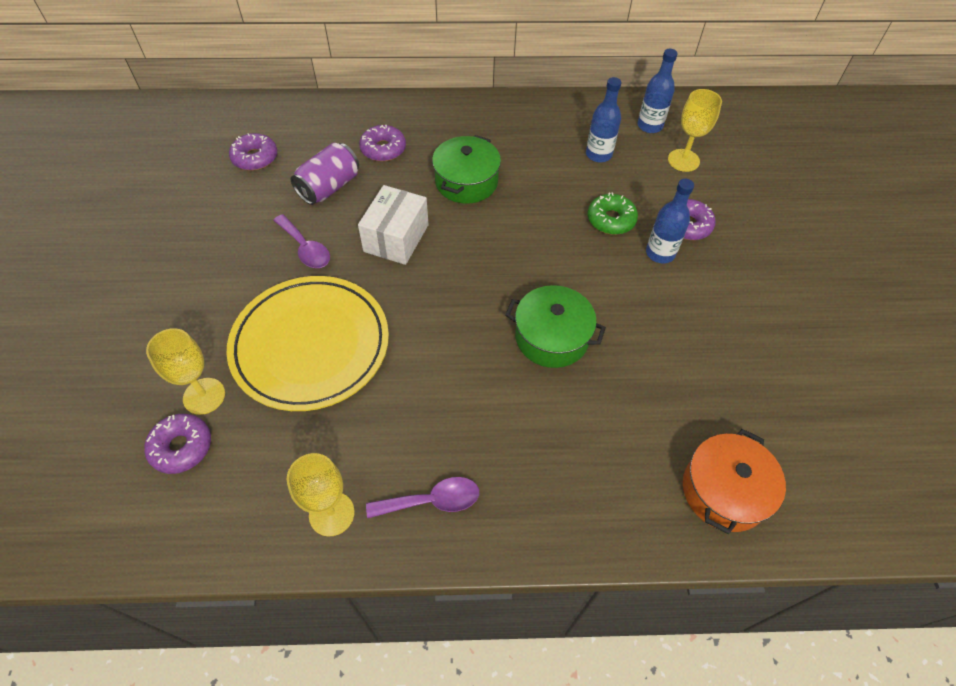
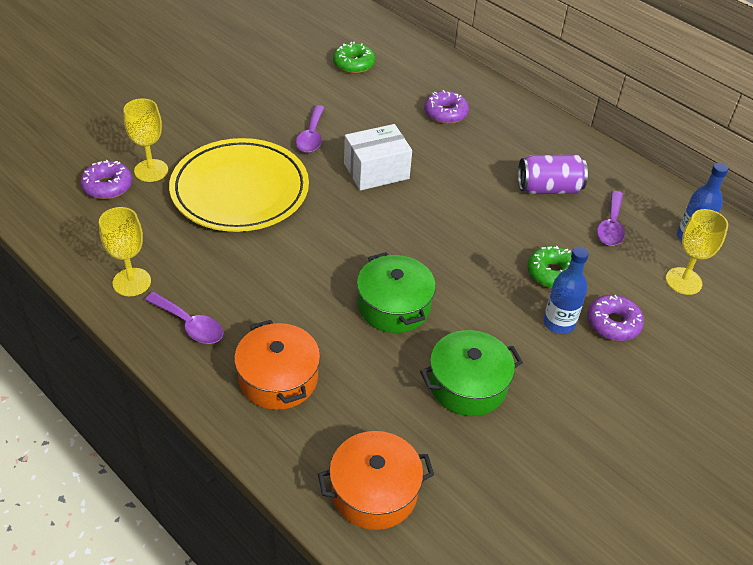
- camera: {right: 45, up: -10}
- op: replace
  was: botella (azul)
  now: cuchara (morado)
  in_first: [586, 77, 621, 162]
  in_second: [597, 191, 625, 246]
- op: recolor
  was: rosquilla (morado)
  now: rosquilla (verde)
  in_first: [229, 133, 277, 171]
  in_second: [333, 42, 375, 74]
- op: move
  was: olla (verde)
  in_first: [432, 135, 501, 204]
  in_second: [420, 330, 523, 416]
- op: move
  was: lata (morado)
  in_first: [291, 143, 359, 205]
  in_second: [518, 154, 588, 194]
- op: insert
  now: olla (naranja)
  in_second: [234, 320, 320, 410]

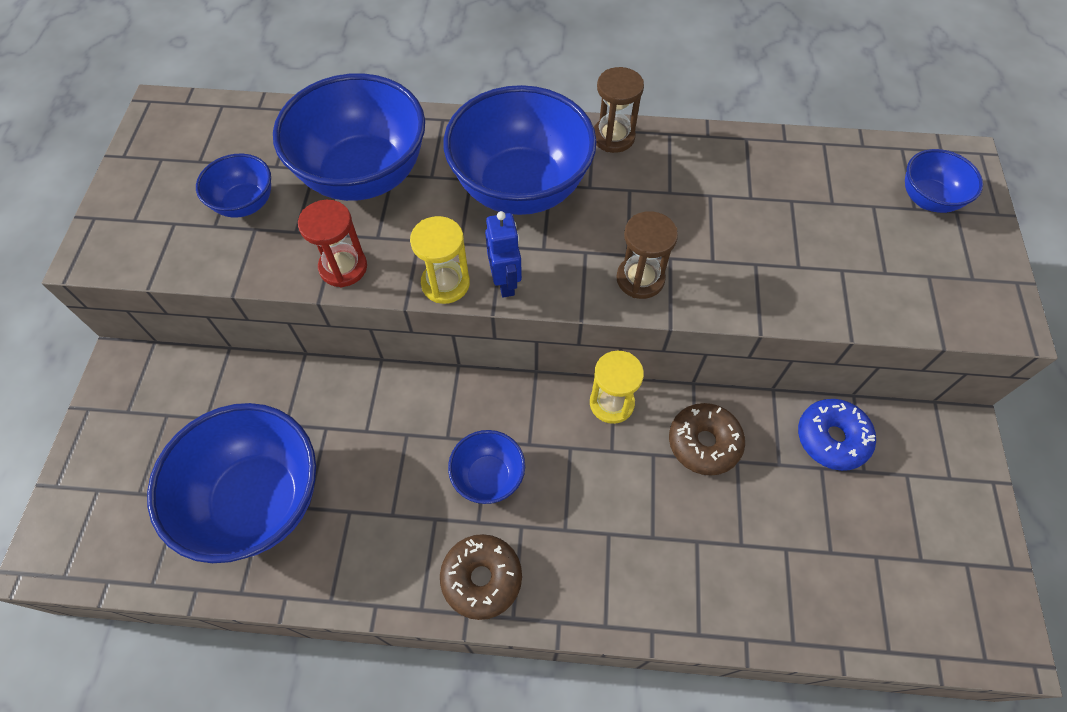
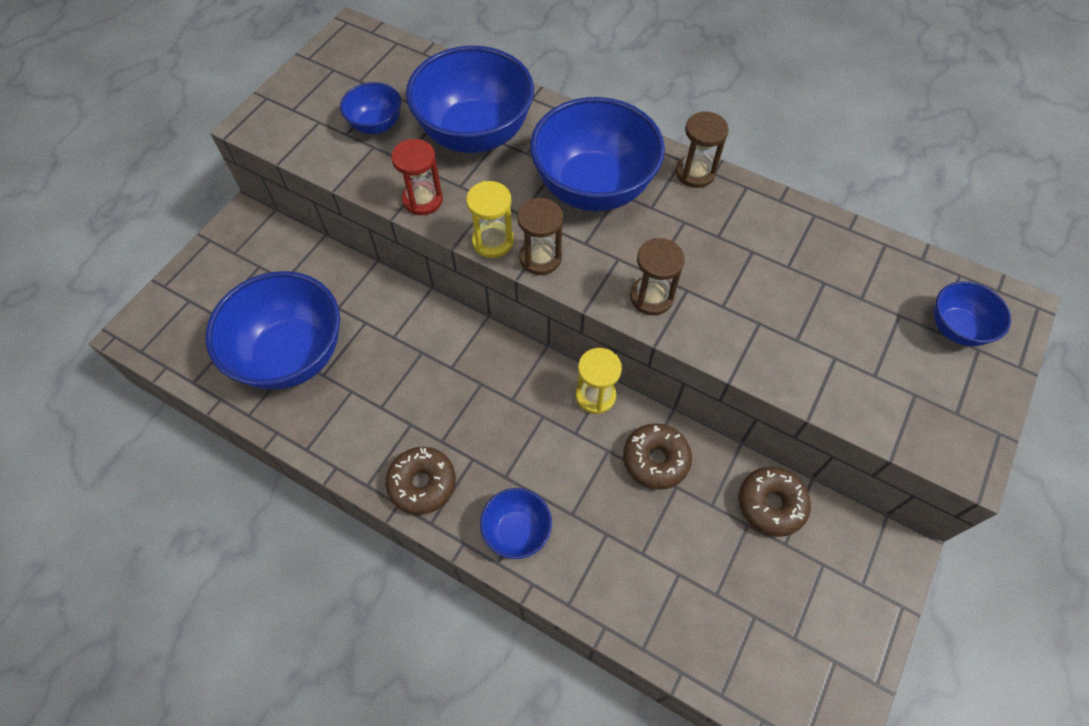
- camera: {right: 25, up: 0}
- op: replace
  was: robot (azul)
  now: reloj de arena (marrón)
  in_first: [485, 211, 522, 297]
  in_second: [517, 198, 563, 275]
- op: recolor
  was: rosquilla (azul)
  now: rosquilla (marrón)
  in_first: [798, 399, 876, 471]
  in_second: [739, 467, 811, 537]
- op: move
  was: cuenco (azul)
  in_first: [448, 430, 525, 504]
  in_second: [480, 488, 552, 559]

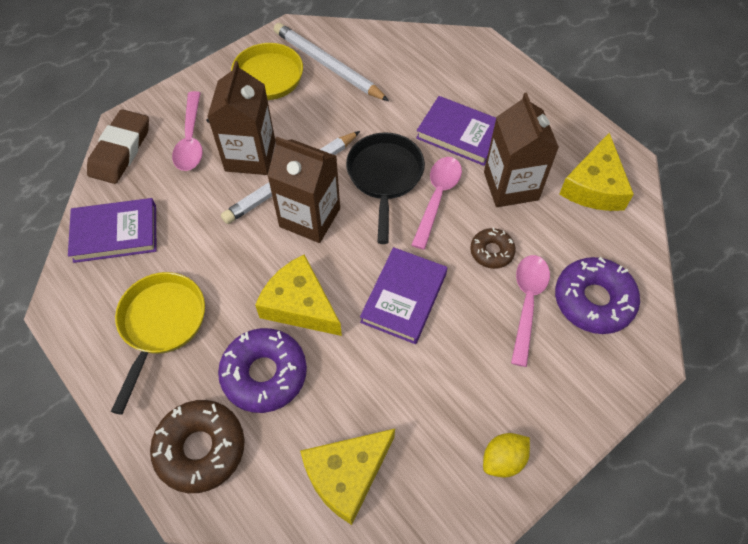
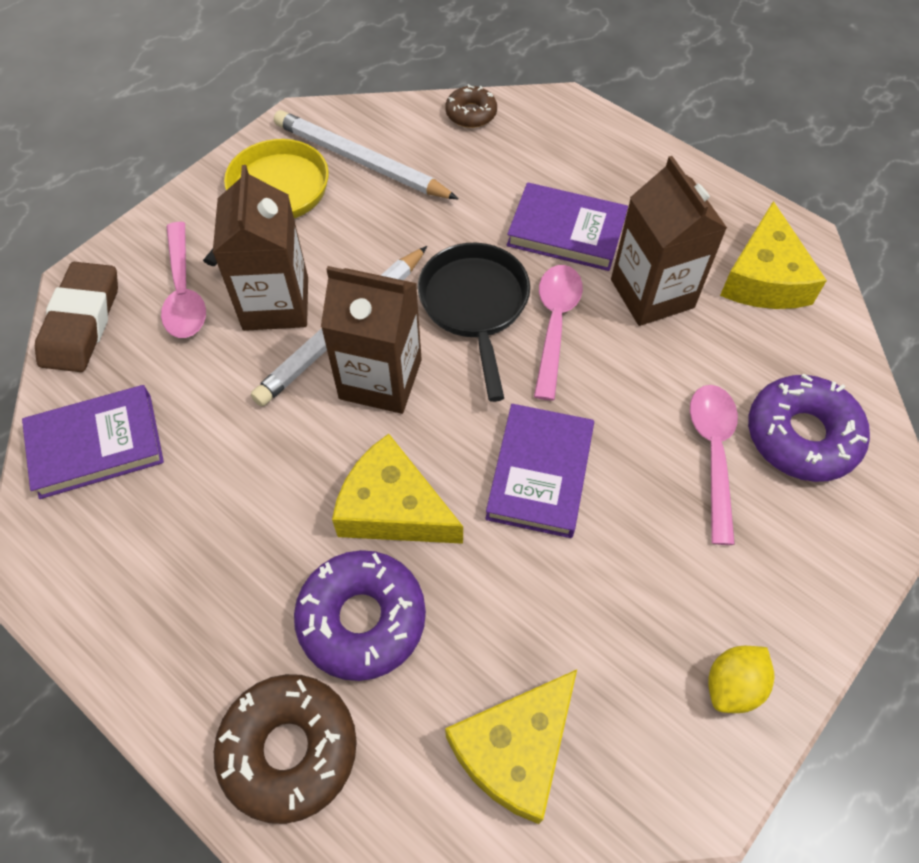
- camera: {right: -10, up: 0}
- op: move
  was: rosquilla (marrón)
  in_first: [470, 228, 516, 269]
  in_second: [445, 84, 497, 128]
- op: delete
  was: sartén (amarillo)
  in_first: [111, 272, 205, 415]

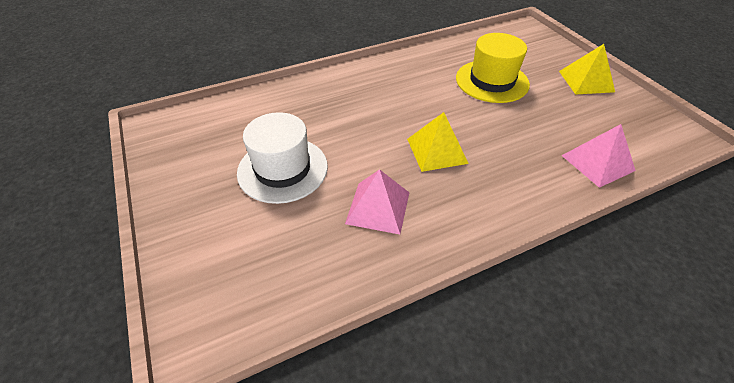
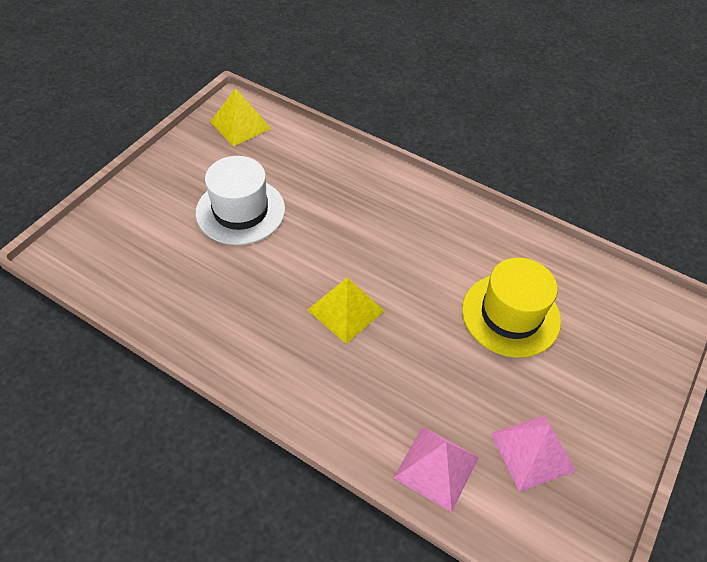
- camera: {right: 55, up: 5}
- op: move
  was: pirámide (amarillo)
  in_first: [559, 44, 615, 95]
  in_second: [210, 88, 271, 146]
- op: move
  was: pirámide (rosa)
  in_first: [345, 169, 409, 234]
  in_second: [490, 415, 576, 492]

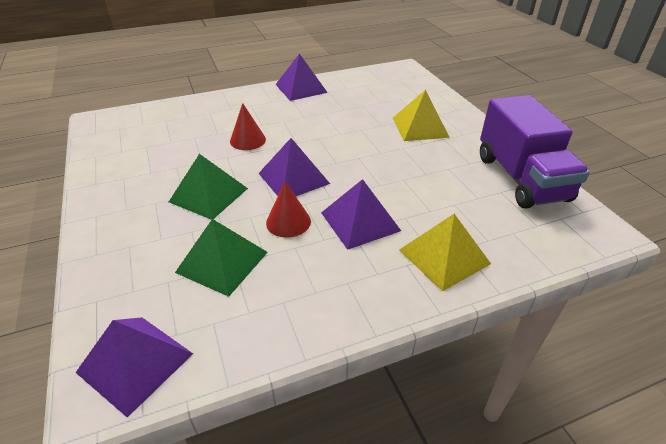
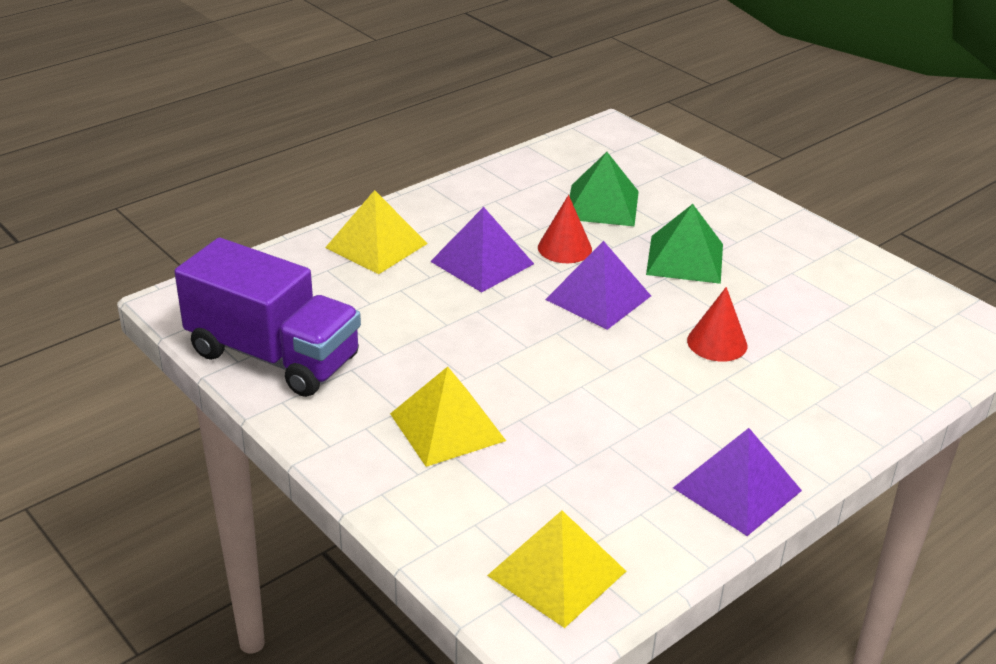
- camera: {right: 160, up: -5}
- op: rotate
  was: camión (morado)
  in_first: [480, 95, 590, 209]
  in_second: [175, 238, 361, 397]
  clockwise: 150
- op: delete
  was: pirámide (morado)
  in_first: [75, 317, 193, 418]
- op: insert
  now: pirámide (amarillo)
  in_second: [487, 511, 626, 628]

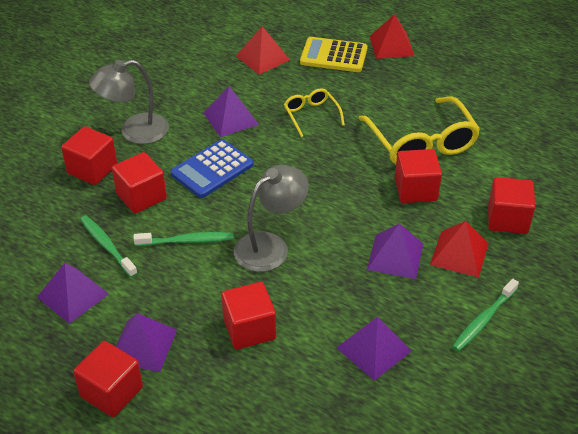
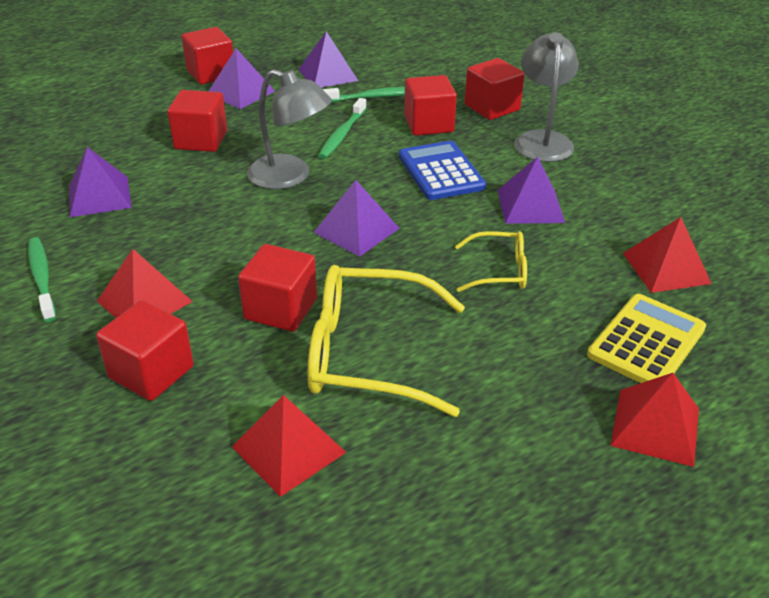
- camera: {right: 115, up: -5}
- op: rotate
  was: lámpara (gris)
  in_first: [234, 165, 309, 272]
  in_second: [247, 69, 332, 189]
  clockwise: -45
- op: move
  was: pirámide (morado)
  in_first: [367, 224, 423, 279]
  in_second: [313, 180, 399, 257]
- op: insert
  now: pirámide (rojo)
  in_second: [232, 395, 346, 497]

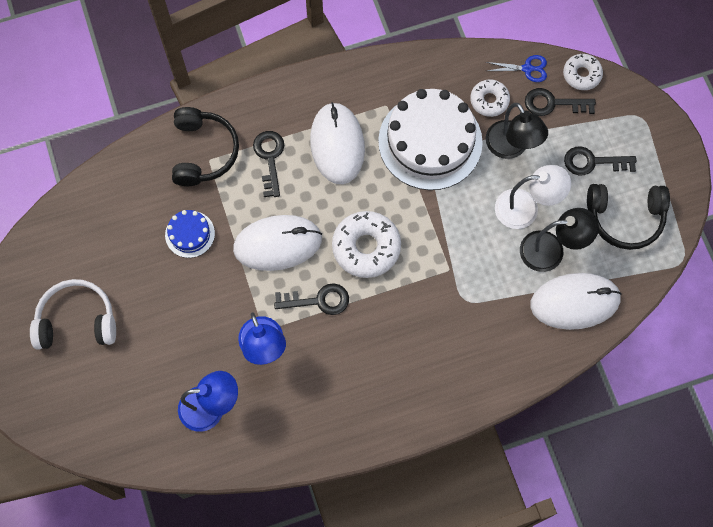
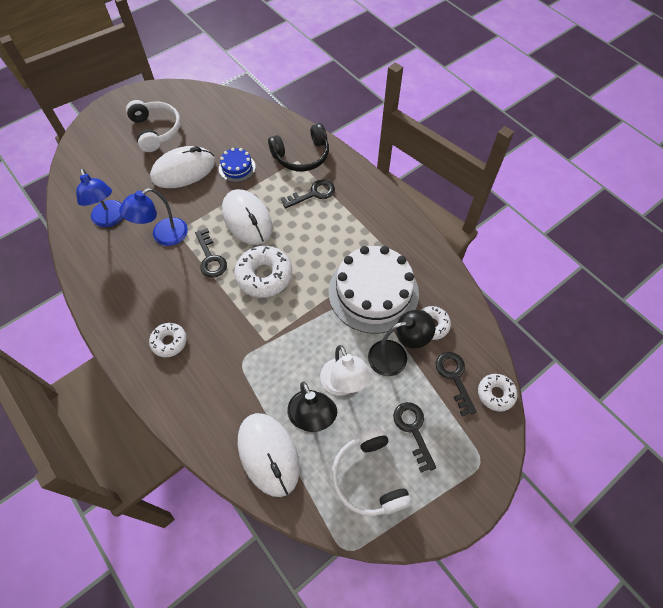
- camera: {right: 70, up: -10}
- op: delete
  was: tijeras (azul)
  in_first: [486, 55, 547, 82]
- op: move
  was: ratón (blanco)
  in_first: [310, 102, 365, 184]
  in_second: [150, 146, 215, 188]
- op: rotate
  was: lámpara (negro)
  in_first: [486, 103, 548, 159]
  in_second: [368, 310, 435, 376]
  clockwise: -150
- op: recolor
  was: auriculares (negro)
  now: auriculares (blanco)
  in_first: [587, 184, 670, 250]
  in_second: [332, 428, 412, 516]
- op: insert
  now: rosquilla (blanco)
  in_second: [149, 323, 187, 357]

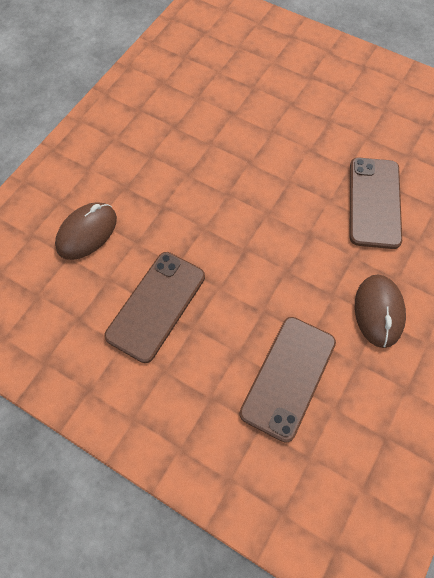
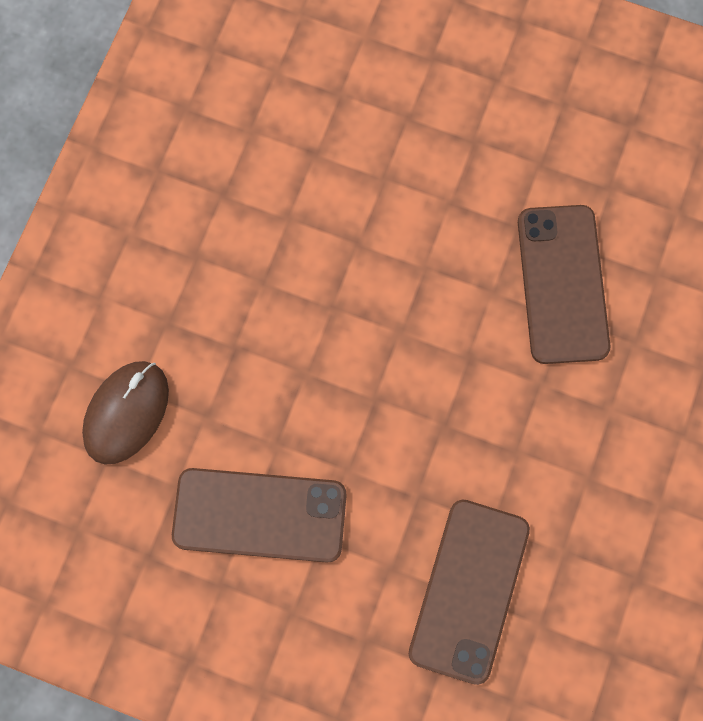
- camera: {right: -10, up: 10}
- op: rotate
  was: móvil (marrón)
  in_first: [104, 252, 205, 363]
  in_second: [172, 468, 347, 563]
  clockwise: 75
- op: delete
  was: ratón (marrón)
  in_first: [355, 274, 406, 348]

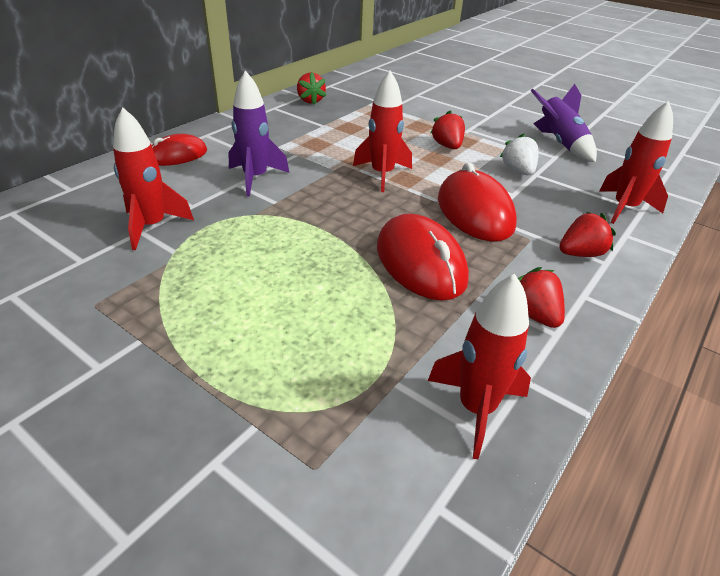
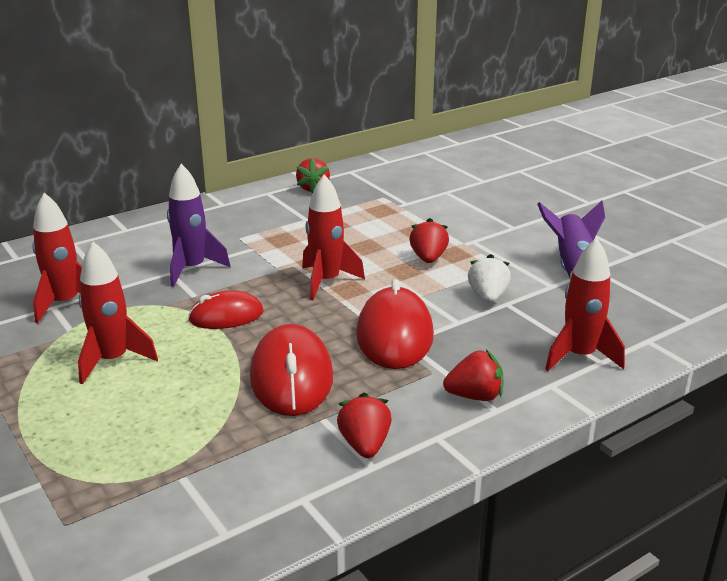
- camera: {right: 20, up: -10}
- op: move
  was: ratón (rojo)
  in_first: [152, 134, 207, 166]
  in_second: [188, 290, 263, 329]
- op: move
  was: cohete (rojo)
  in_first: [428, 274, 531, 459]
  in_second: [78, 242, 158, 385]

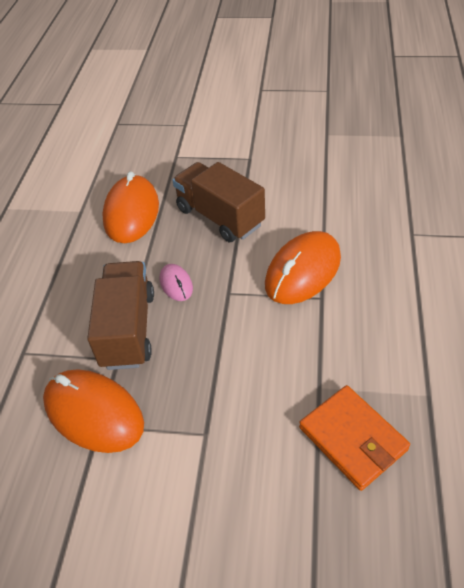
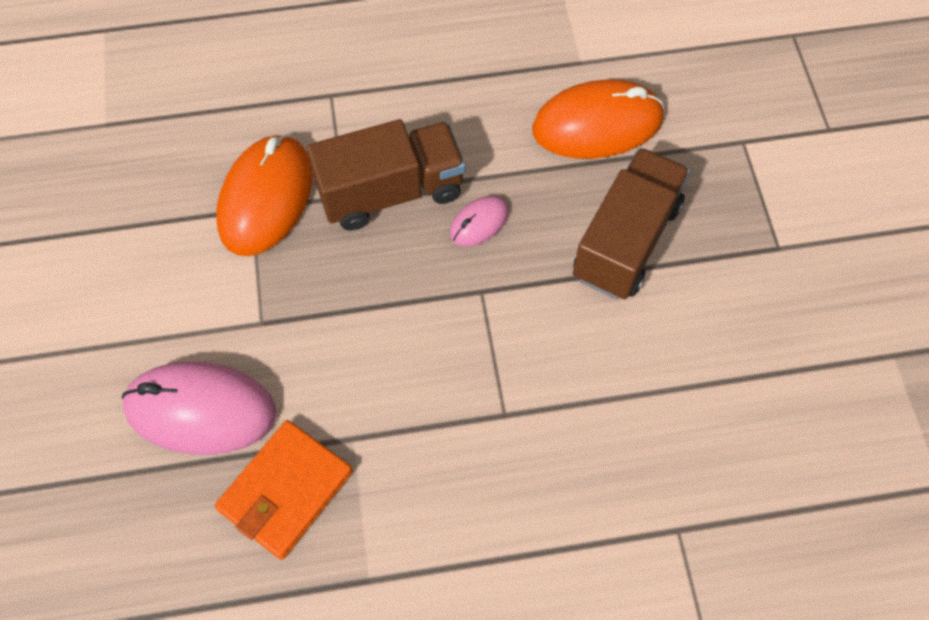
- camera: {right: 70, up: 15}
- op: delete
  was: ratón (naranja)
  in_first: [265, 231, 341, 304]
- op: insert
  now: ratón (rosa)
  in_second: [122, 361, 276, 455]

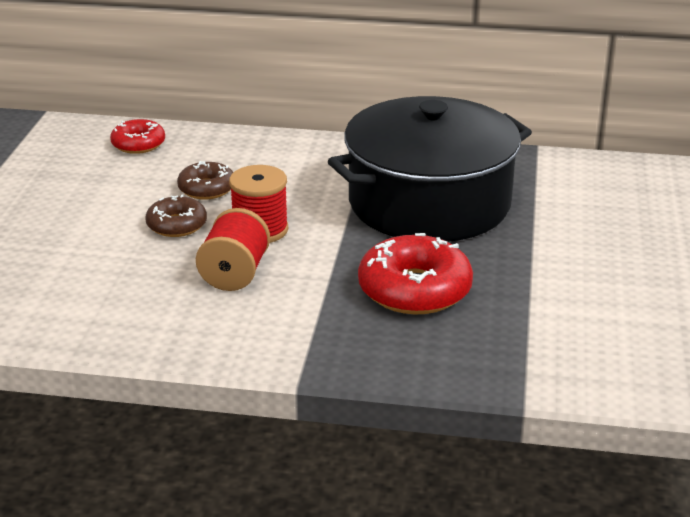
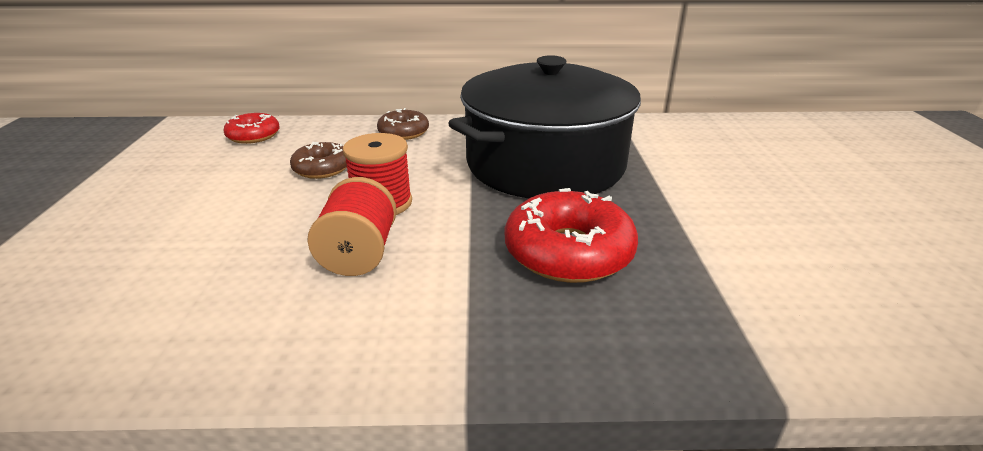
- camera: {right: -10, up: 0}
- op: move
  was: rosquilla (marrón)
  in_first: [145, 194, 207, 237]
  in_second: [377, 108, 429, 140]

